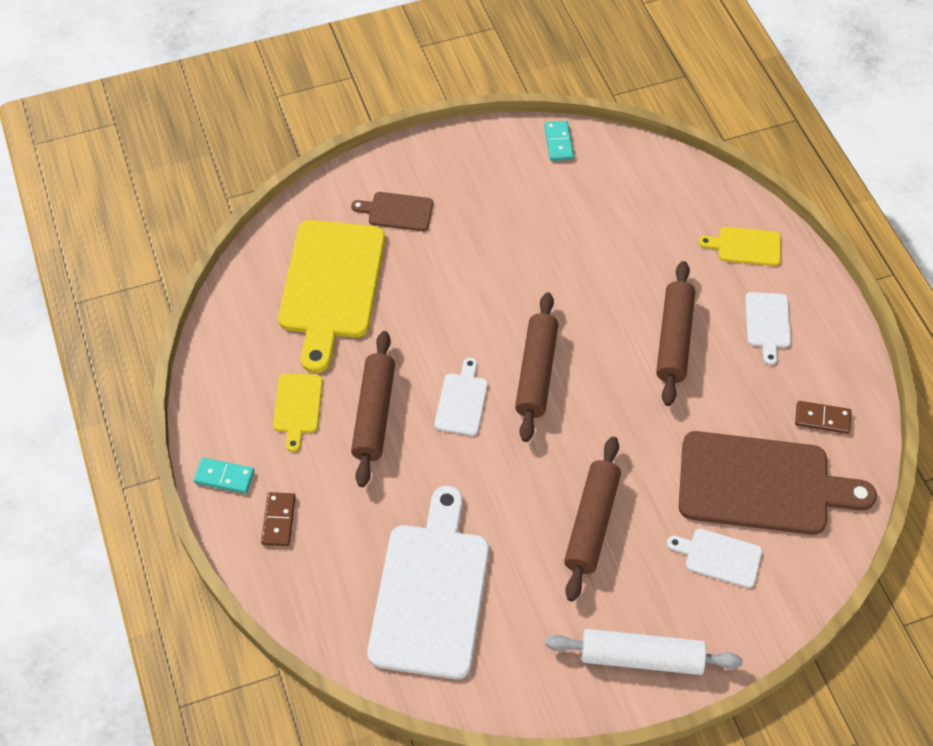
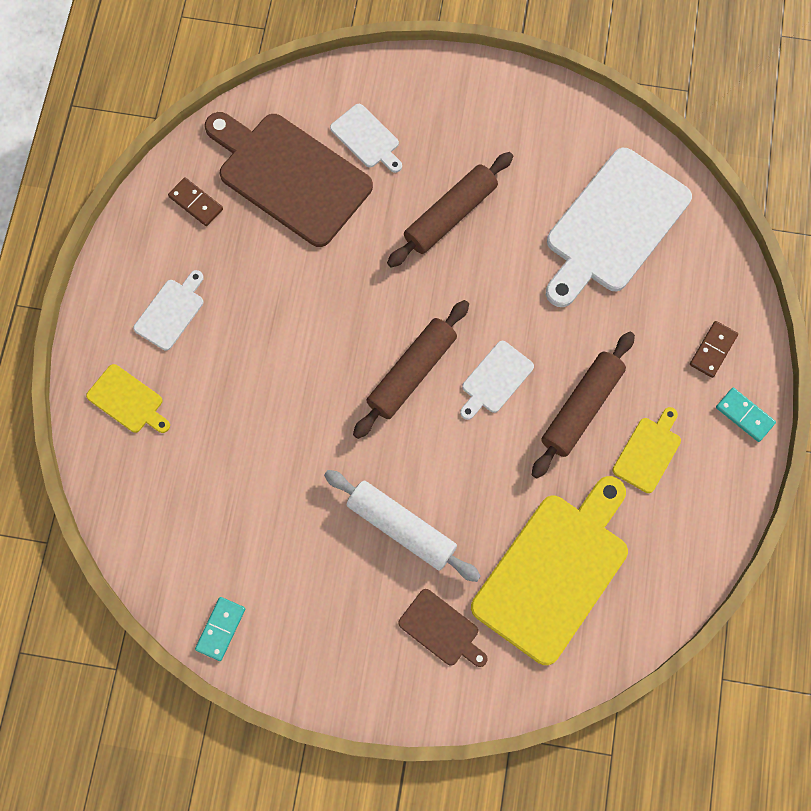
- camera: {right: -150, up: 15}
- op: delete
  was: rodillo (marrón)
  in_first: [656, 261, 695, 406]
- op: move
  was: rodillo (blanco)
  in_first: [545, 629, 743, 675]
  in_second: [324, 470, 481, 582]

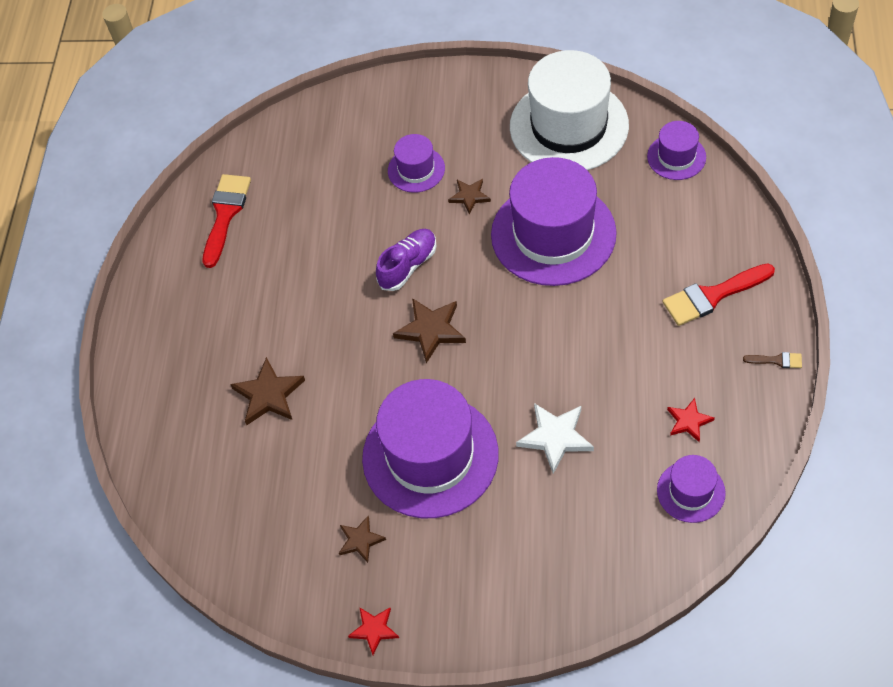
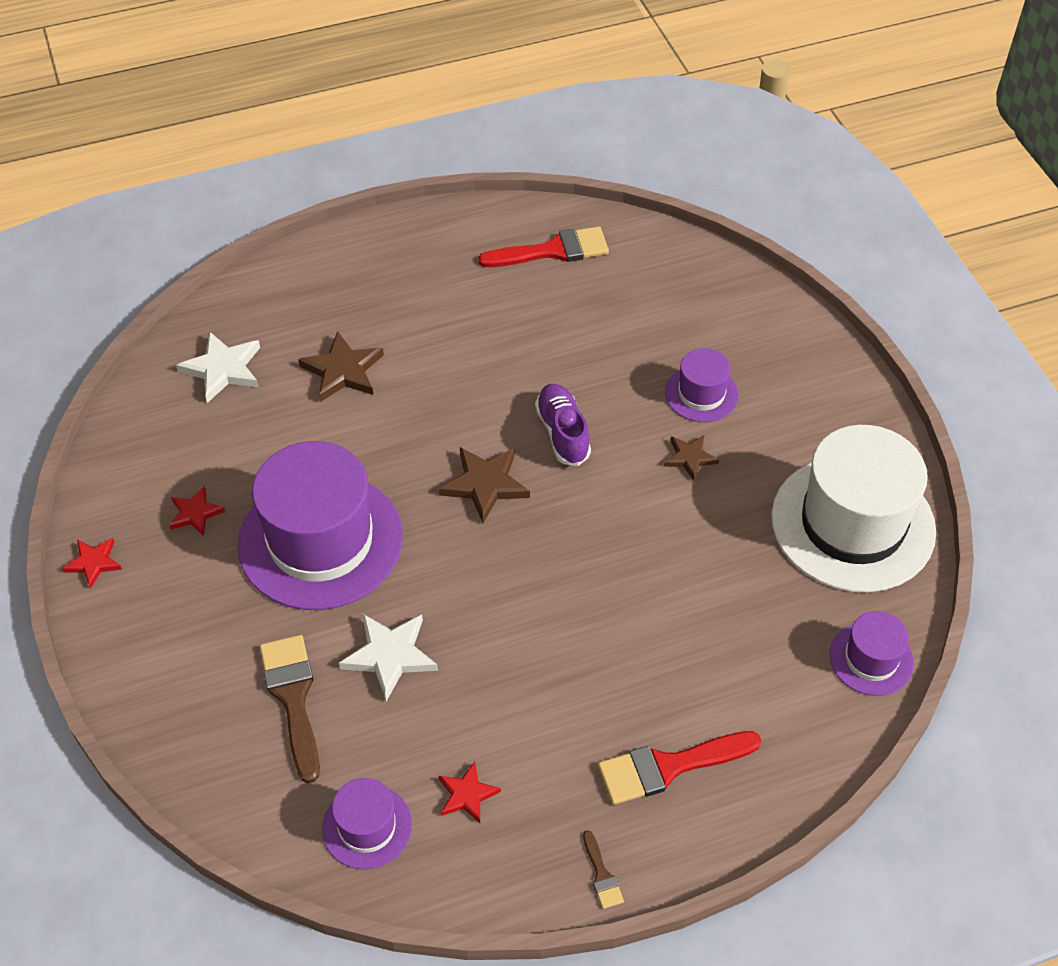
- camera: {right: 60, up: -5}
- op: delete
  was: sombrero (morado)
  in_first: [491, 157, 617, 286]
- op: rotate
  was: zapato (morado)
  in_first: [376, 229, 437, 291]
  in_second: [535, 384, 591, 466]
  clockwise: -120
- op: rotate
  was: pincel (rojo)
  in_first: [663, 263, 775, 326]
  in_second: [598, 731, 761, 805]
  clockwise: -60
- op: recolor
  was: estrella (marrón)
  now: estrella (rojo)
  in_first: [339, 516, 386, 563]
  in_second: [169, 486, 225, 536]
- op: insert
  now: estrella (blanco)
  in_second: [176, 331, 260, 403]
- op: insert
  now: pincel (marrón)
  in_second: [260, 635, 320, 783]

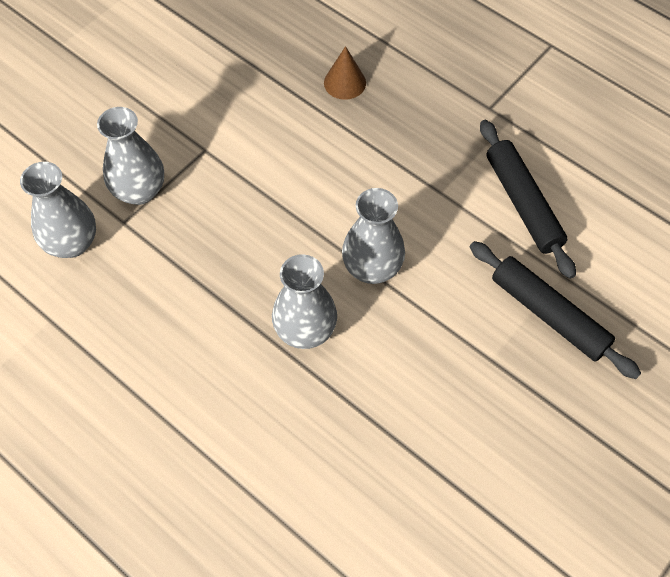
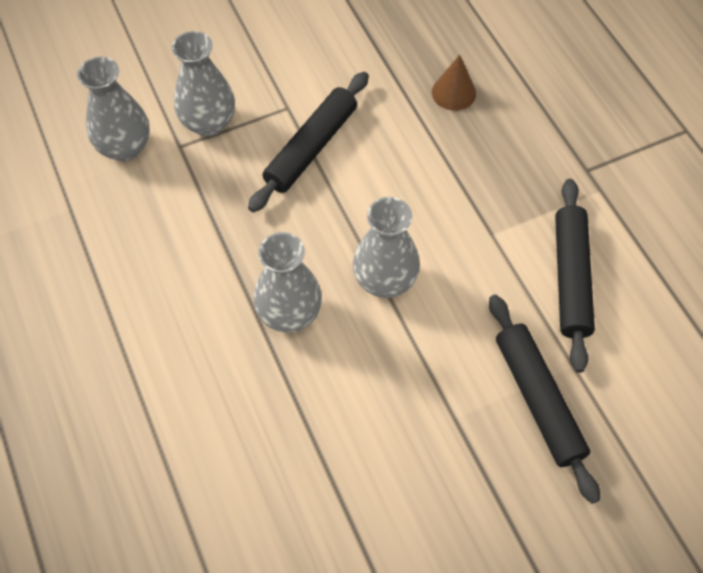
- camera: {right: 25, up: 0}
- op: insert
  now: rodillo (negro)
  in_second: [248, 72, 369, 212]

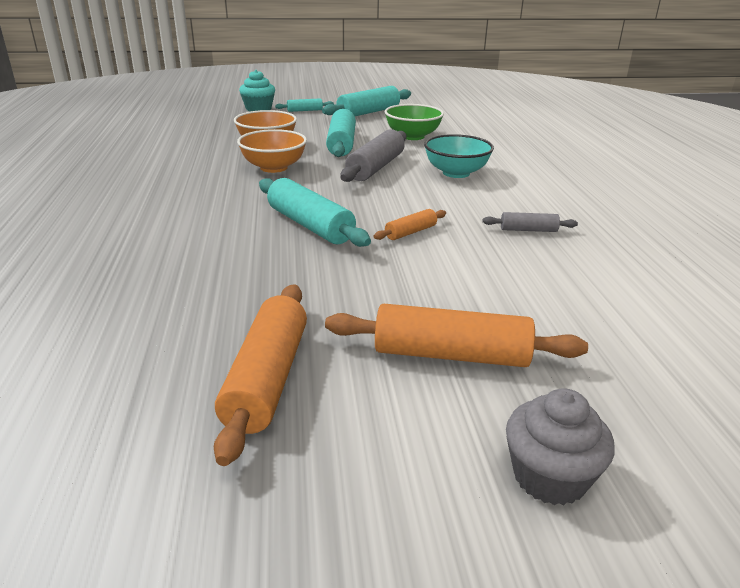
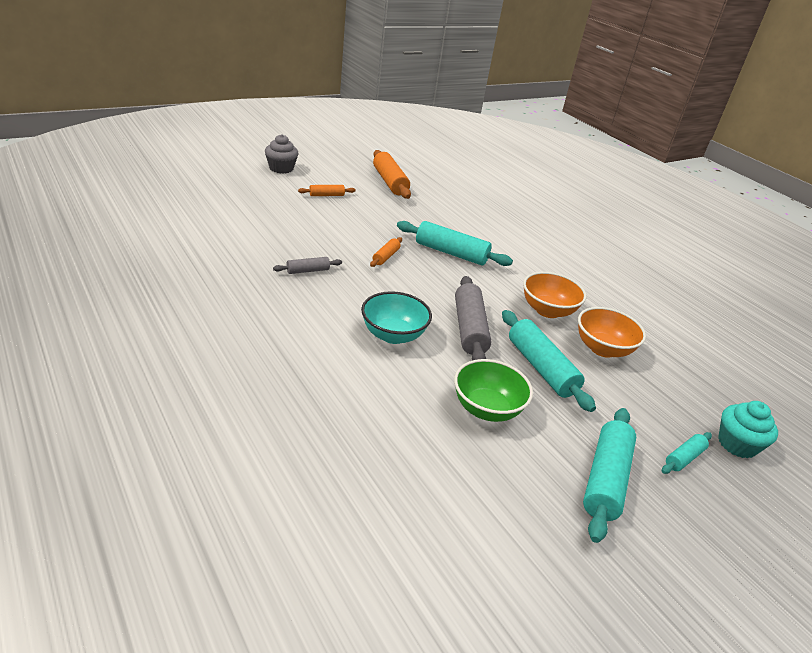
- camera: {right: 150, up: 5}
- op: resize
  was: rodillo (naranja)
  in_first: [325, 304, 588, 367]
  in_second: [298, 185, 356, 196]
  ratio: 0.52

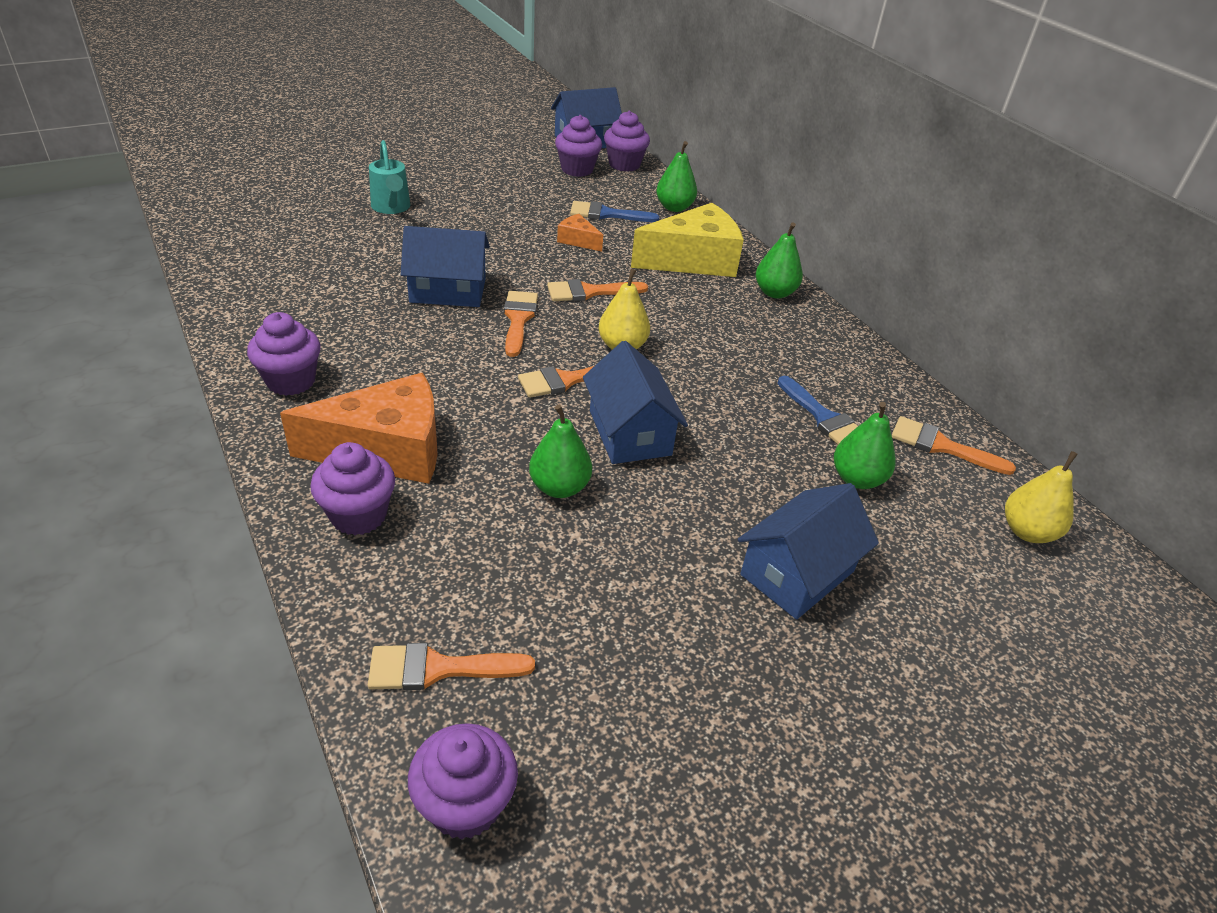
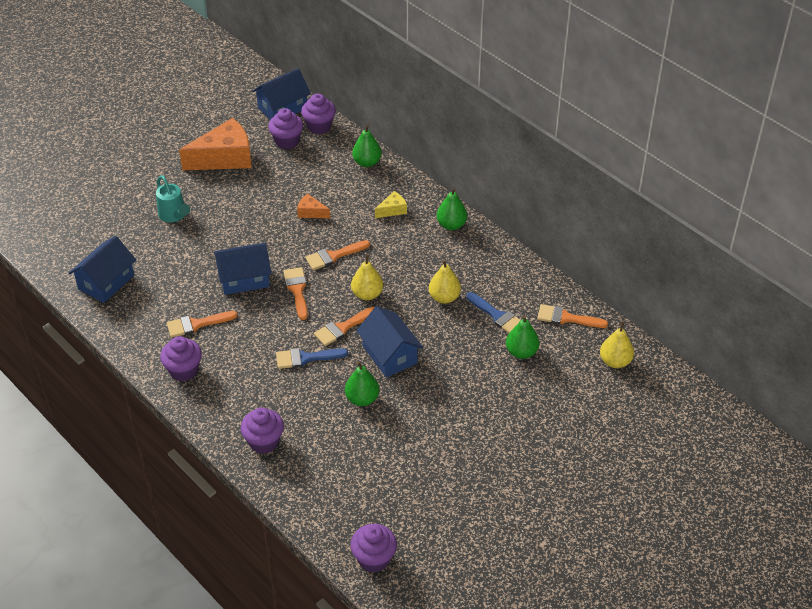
- camera: {right: -10, up: 5}
- op: move
  was: pincel (azul)
  in_first: [570, 201, 659, 222]
  in_second: [276, 348, 348, 369]
- op: resize
  was: queso (amarillo)
  in_first: [631, 203, 744, 277]
  in_second: [375, 191, 407, 218]
  ratio: 0.46
- op: move
  was: queso (naranja)
  in_first: [280, 373, 438, 484]
  in_second: [179, 118, 252, 170]
- op: move
  was: casa (azul)
  in_first: [738, 483, 879, 620]
  in_second: [69, 236, 136, 303]
- op: move
  was: pincel (naranja)
  in_first: [368, 643, 535, 690]
  in_second: [167, 311, 238, 338]
- op: insert
  now: pera (amarillo)
  in_second: [429, 260, 461, 304]

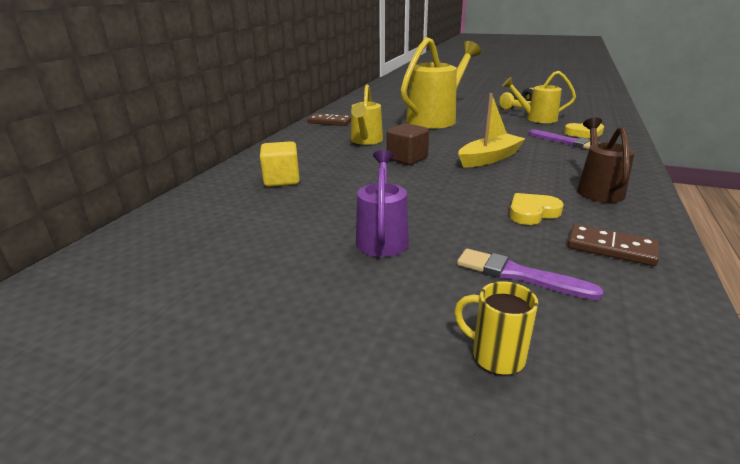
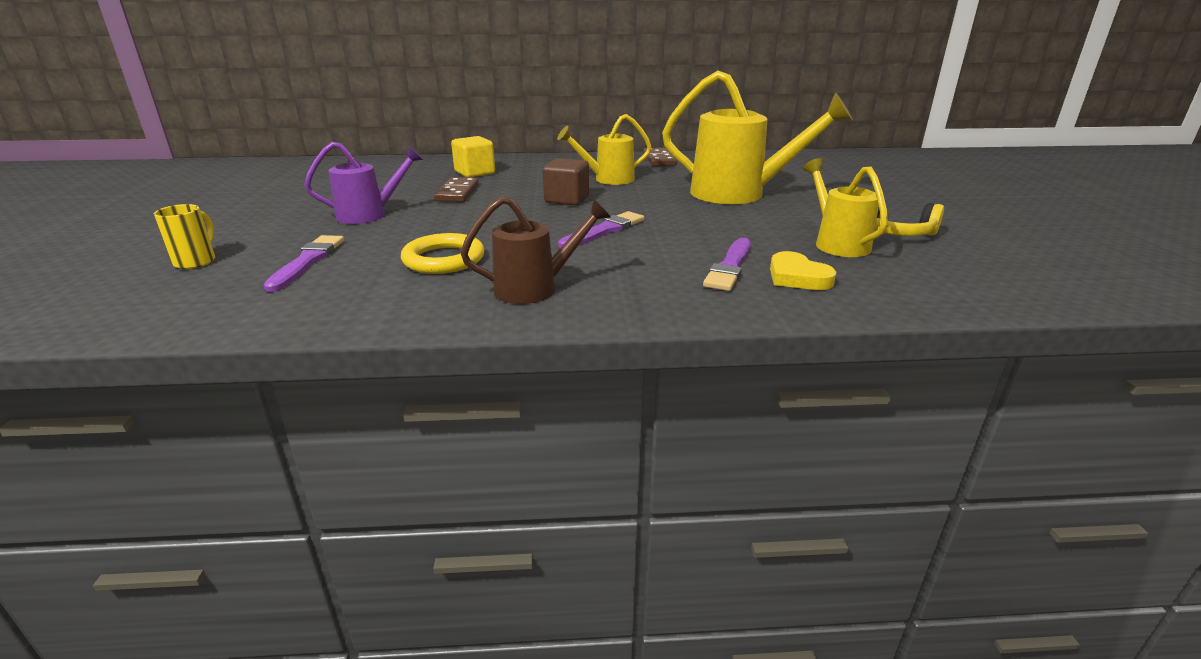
- camera: {right: 65, up: 0}
- op: replace
  was: barco (amarillo)
  now: pincel (morado)
  in_first: [458, 93, 525, 168]
  in_second: [558, 211, 644, 248]
- op: replace
  was: corazón (amarillo)
  now: anillo (amarillo)
  in_first: [509, 193, 564, 225]
  in_second: [401, 233, 485, 274]
- op: move
  was: ficha de dominó (marrón)
  in_first: [567, 224, 659, 266]
  in_second: [434, 177, 479, 202]

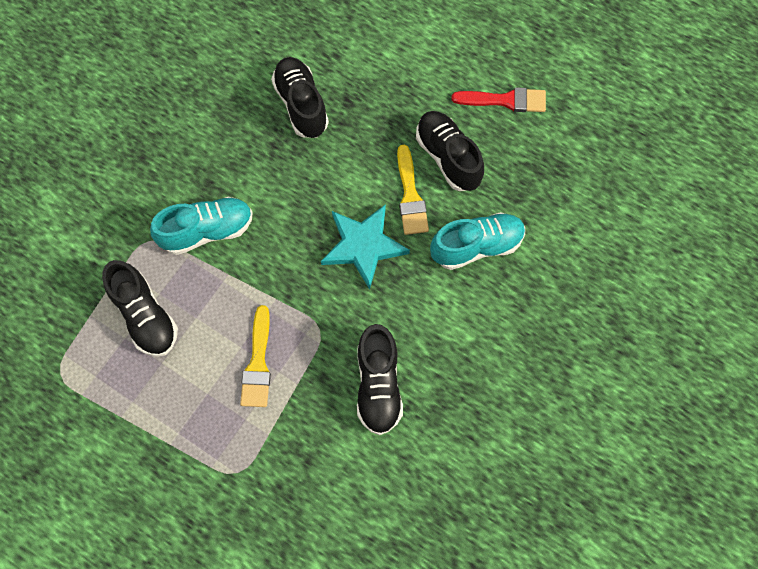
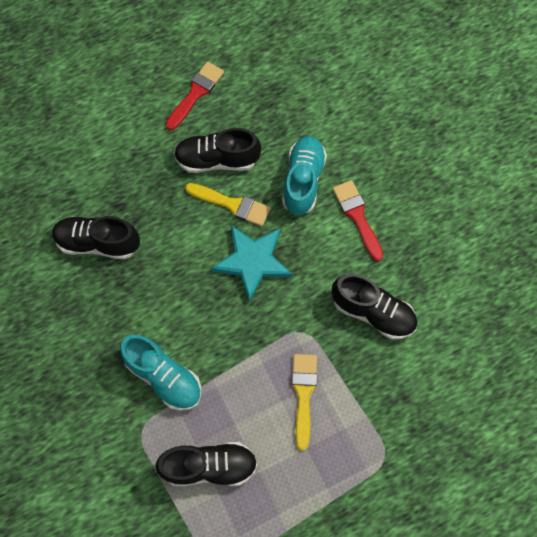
- camera: {right: -60, up: 0}
- op: rotate
  was: zapato (turquesa)
  in_first: [150, 197, 253, 255]
  in_second: [120, 335, 201, 411]
  clockwise: 120
- op: rotate
  was: pincel (amarillo)
  in_first: [240, 305, 271, 407]
  in_second: [292, 354, 317, 451]
  clockwise: -120
- op: insert
  now: pincel (rojo)
  in_second: [333, 180, 383, 261]

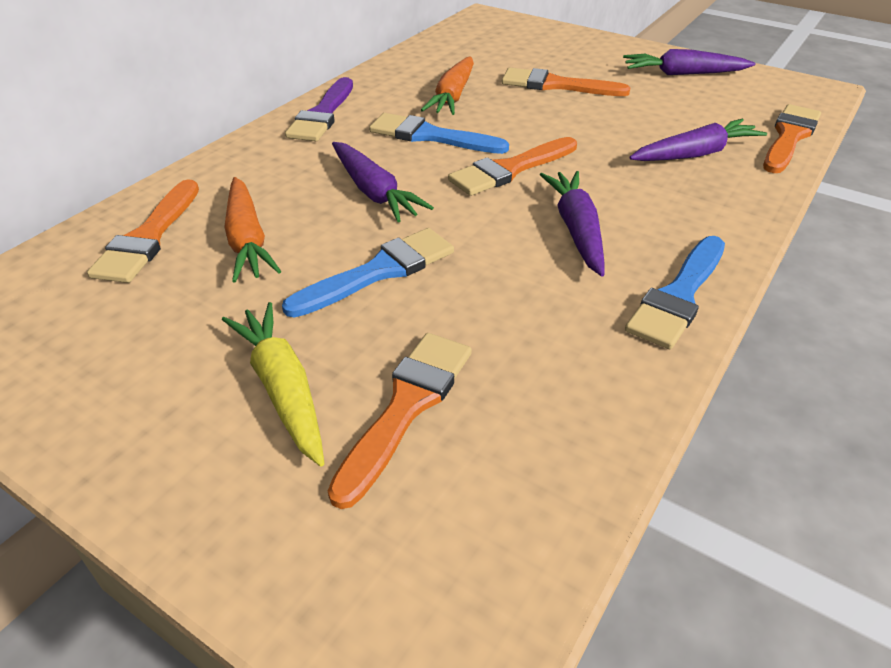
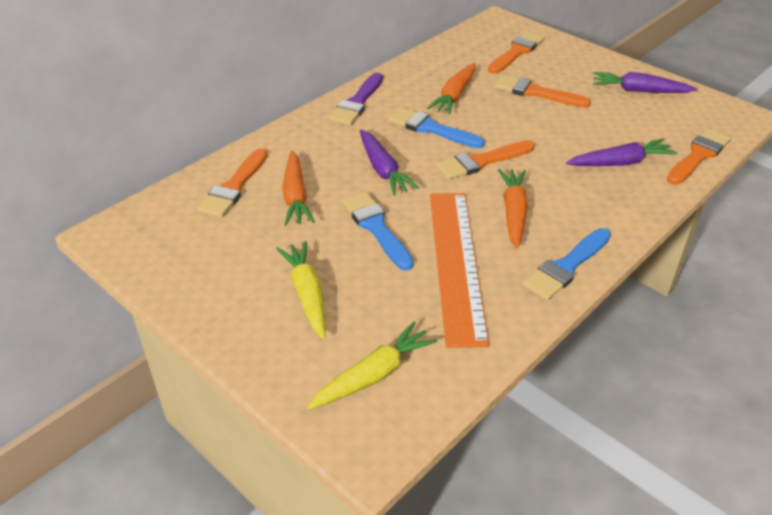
- camera: {right: 10, up: 0}
- op: recolor
  was: zanahoria (morado)
  now: zanahoria (naranja)
  in_first: [540, 171, 605, 277]
  in_second: [498, 169, 528, 249]
- op: rotate
  was: pincel (azul)
  in_first: [282, 228, 454, 318]
  in_second: [342, 192, 414, 271]
  clockwise: -90
- op: move
  was: pincel (naranja)
  in_first: [328, 333, 472, 509]
  in_second: [488, 31, 544, 74]
- op: insert
  now: regla (naranja)
  in_second: [430, 193, 489, 348]
- op: insert
  now: zanahoria (amarillo)
  in_second: [307, 321, 437, 410]

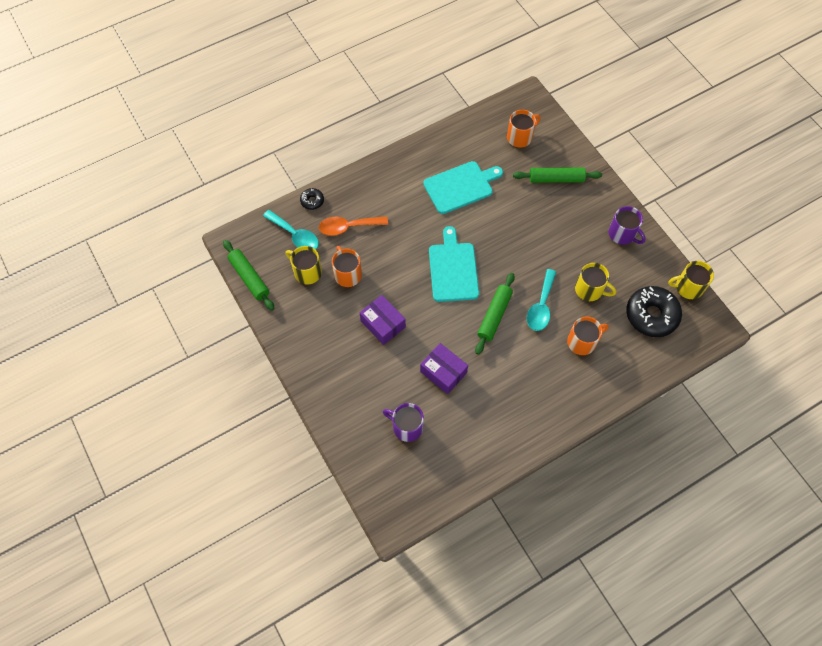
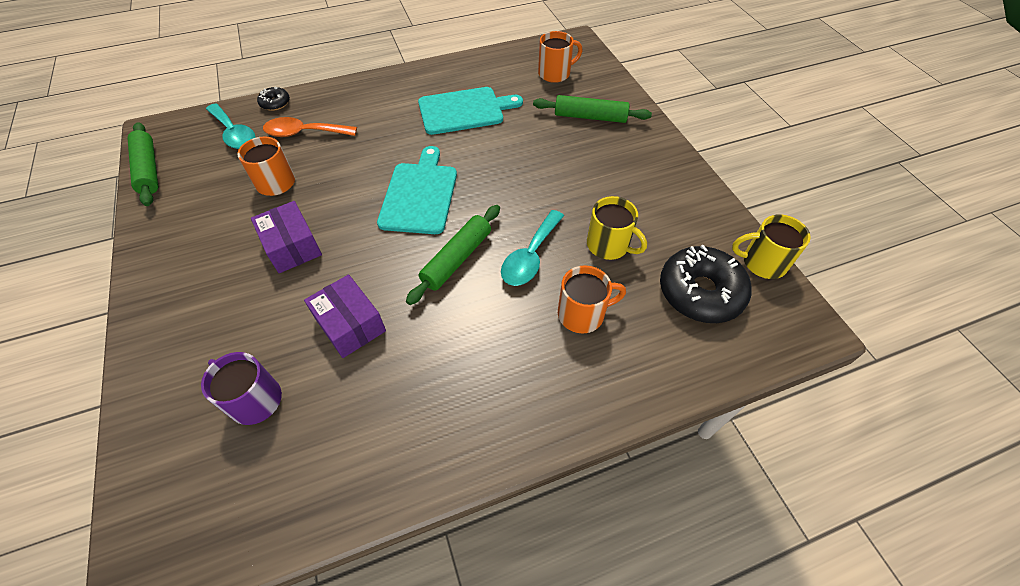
- camera: {right: 10, up: -10}
- op: delete
  was: taza (morado)
  in_first: [608, 206, 646, 245]
- op: delete
  was: taza (amarillo)
  in_first: [286, 246, 322, 285]

